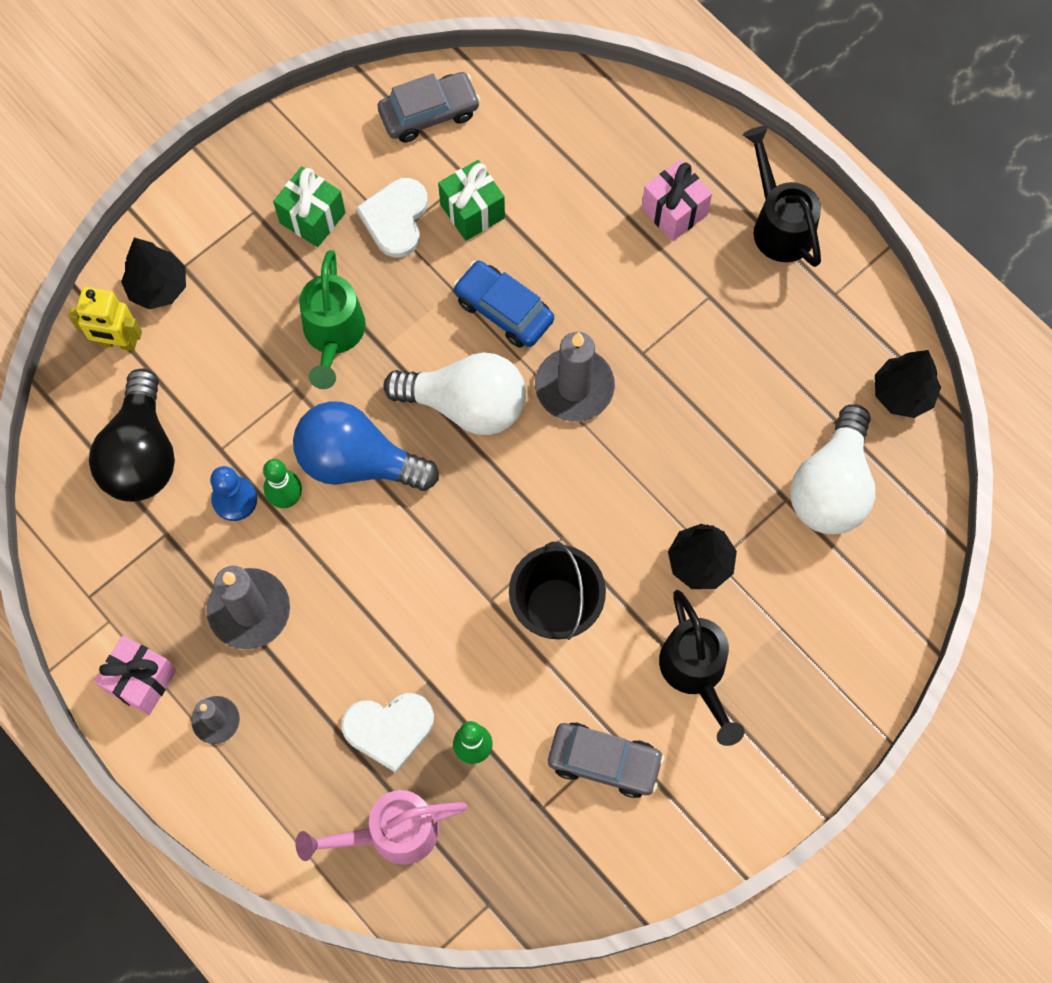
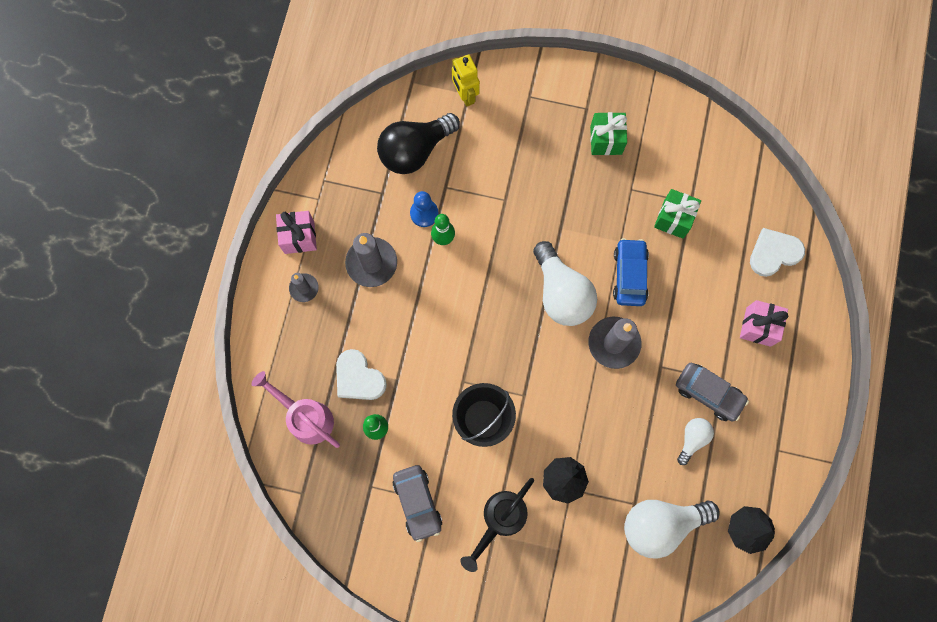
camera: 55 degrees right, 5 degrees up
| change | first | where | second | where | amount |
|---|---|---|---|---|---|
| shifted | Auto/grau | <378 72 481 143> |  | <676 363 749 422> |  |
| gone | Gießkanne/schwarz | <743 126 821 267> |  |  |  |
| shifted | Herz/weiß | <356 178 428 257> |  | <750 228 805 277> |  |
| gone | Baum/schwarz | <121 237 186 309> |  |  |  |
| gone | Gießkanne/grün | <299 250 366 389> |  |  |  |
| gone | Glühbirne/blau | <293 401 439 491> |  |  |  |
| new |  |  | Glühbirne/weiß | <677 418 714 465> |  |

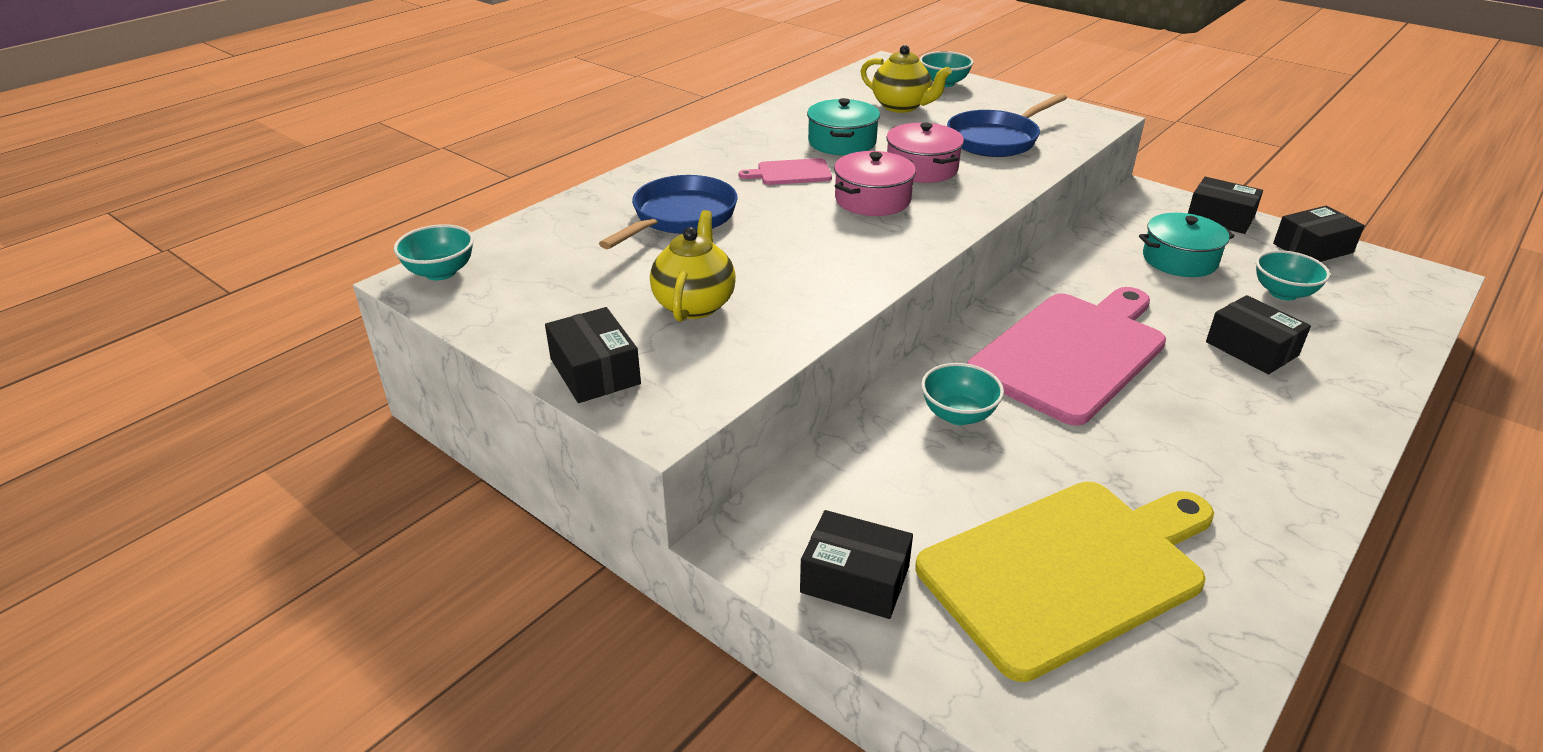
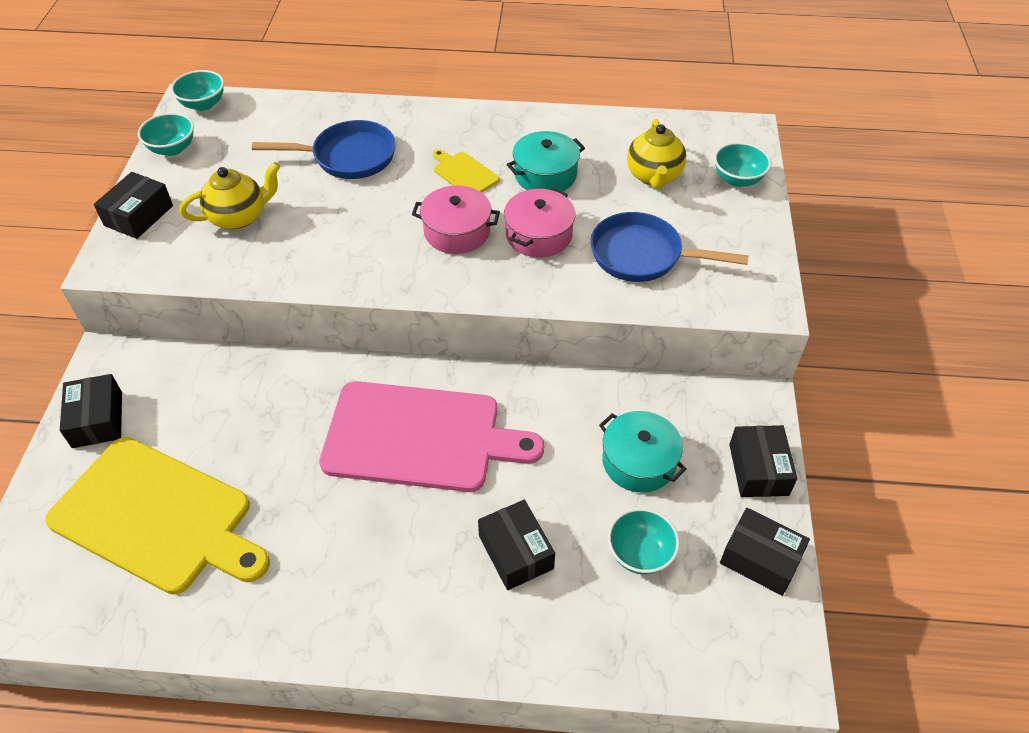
camera: 55 degrees right, 15 degrees up
| change | first | where | second | where | amount |
|---|---|---|---|---|---|
| repainted | Schneidebrett/rosa | <739 158 832 185> | Schneidebrett/gelb | <433 149 500 192> |  |
| rotated | Schachtel/schwarz | <1206 295 1311 374> |  | <478 500 555 590> | 45 degrees counterclockwise |
| shifted | Schüssel/türkis | <921 363 1004 425> |  | <138 113 194 156> |  |

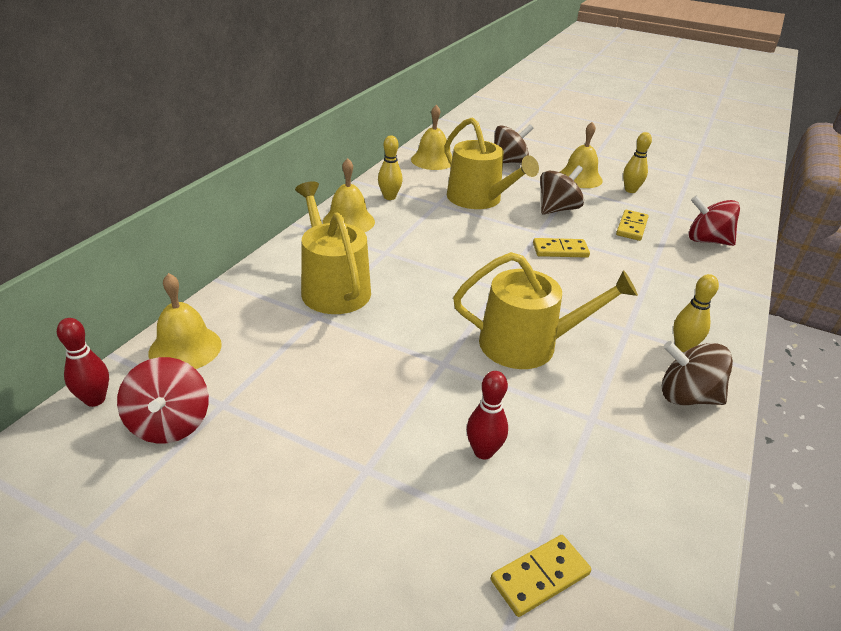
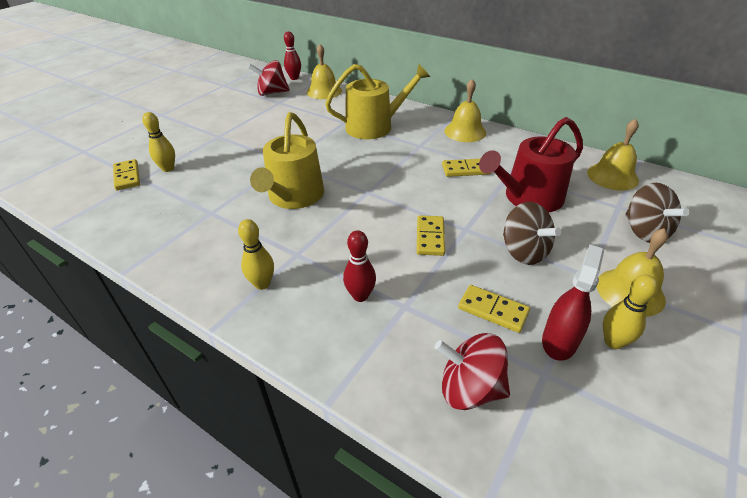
camera: 100 degrees right, 5 degrees up
| change | first | where | second | where | amount |
|---|---|---|---|---|---|
| repainted | Gießkanne/gelb | <445 117 539 209> | Gießkanne/rot | <479 117 583 213> |  |
| shifted | Bowlingkegel/gelb | <378 135 403 200> |  | <142 112 175 172> |  |
| rotated | Kreisel/rot | <689 196 740 246> |  | <434 333 510 410> | 105 degrees counterclockwise |
| gone | Kreisel/braun | <662 341 733 405> |  |  |  |
| shifted | Bowlingkegel/rot | <467 371 508 460> |  | <343 230 376 302> |  |
| new |  |  | Dominostein/gelb | <442 159 491 177> |  |
| new |  |  | Sprühflasche/rot | <542 244 604 361> |  |

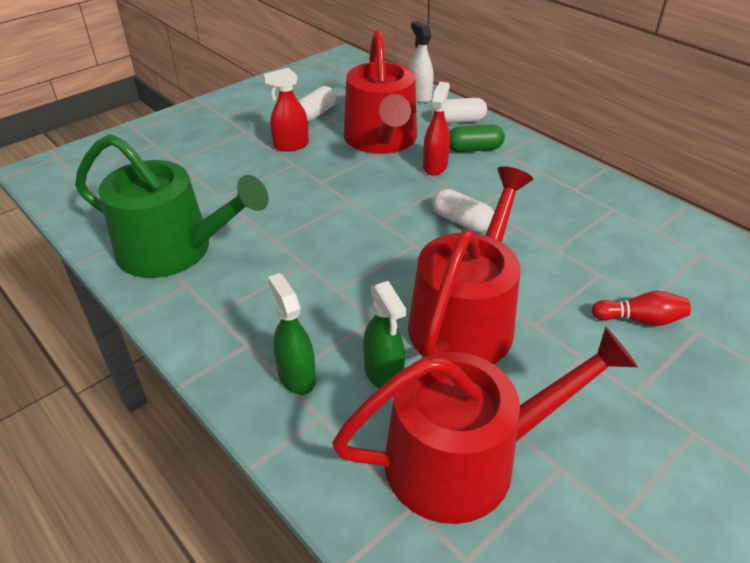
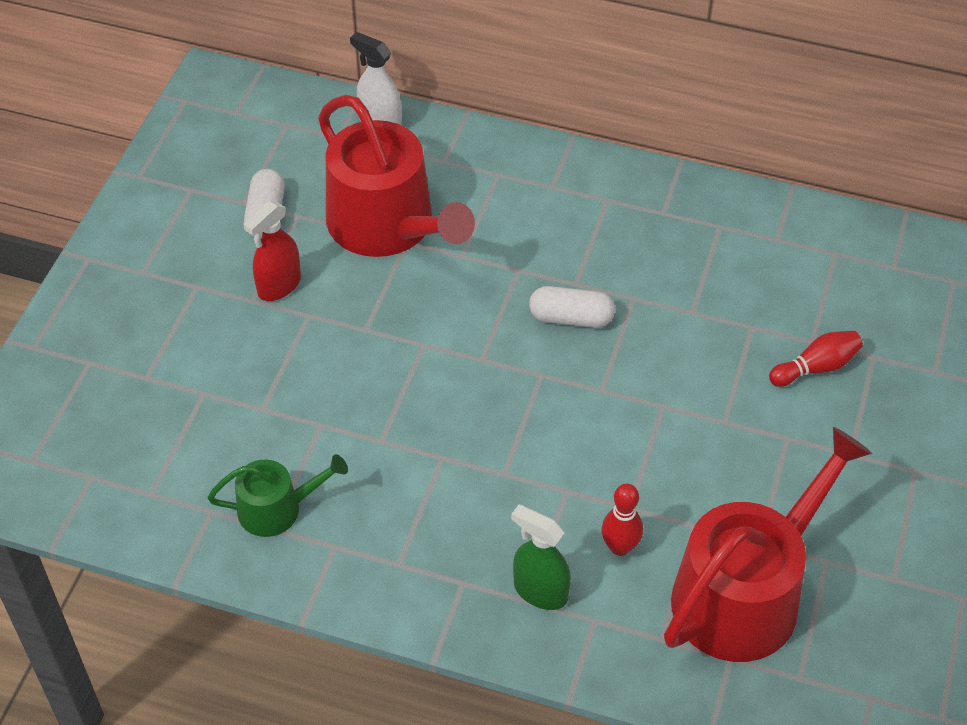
camera: 30 degrees left, 10 degrees up
| change | first | where | second | where | amount |
|---|---|---|---|---|---|
| gone | Sprühflasche/rot | <423 82 450 176> |  |  |  |
| gone | Kapsel/weiß | <432 98 487 123> |  |  |  |
| gone | Kapsel/grün | <450 125 505 152> |  |  |  |
| scaled | Gießkanne/grün | <75 134 269 278> |  | <208 454 348 537> | x0.51 |
| gone | Gießkanne/rot | <408 166 533 364> |  |  |  |
| swapped | Sprühflasche/grün | <363 281 407 389> | Bowlingkegel/rot | <601 484 643 556> |  |

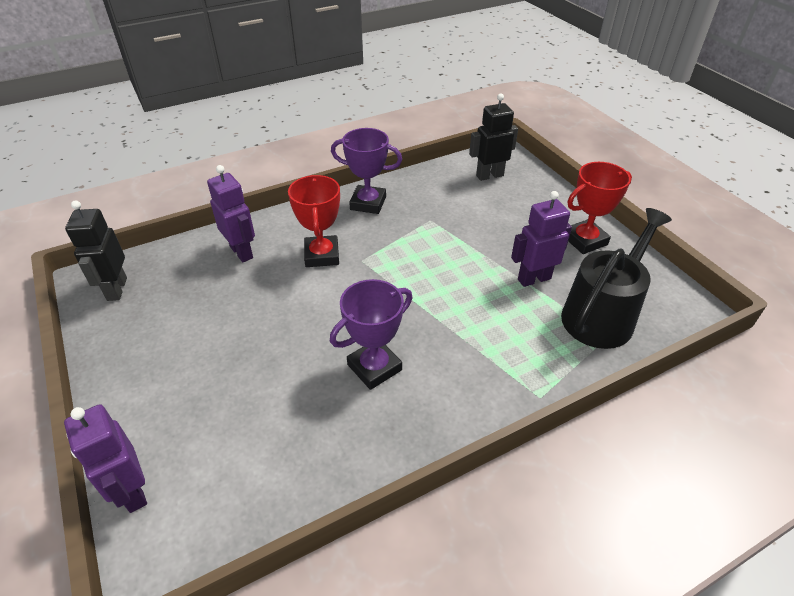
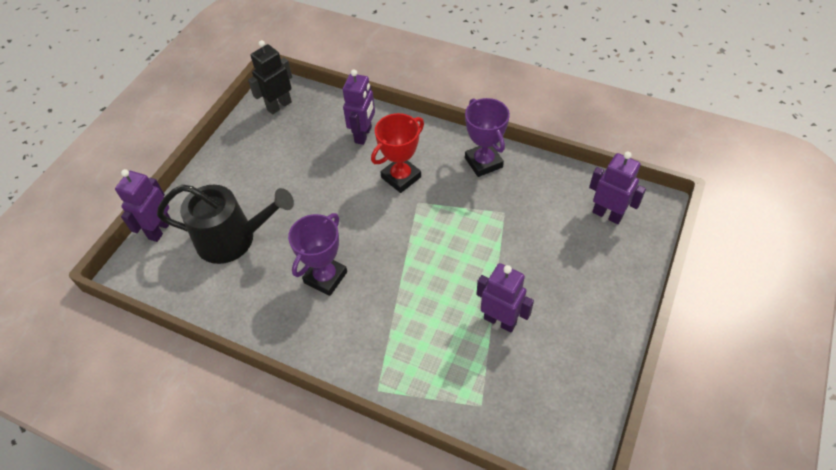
camera: 55 degrees right, 10 degrees up
| change | first | where | second | where | amount |
|---|---|---|---|---|---|
| repainted | Roboter/schwarz | <469 93 518 181> | Roboter/lila | <589 151 646 224> |  |
| gone | Pokal/rot | <567 162 632 254> |  |  |  |
| shifted | Gießkanne/schwarz | <561 208 672 349> |  | <157 184 294 264> |  |
| rotated | Pokal/lila | <330 279 412 390> |  | <288 213 347 296> | 75 degrees counterclockwise |

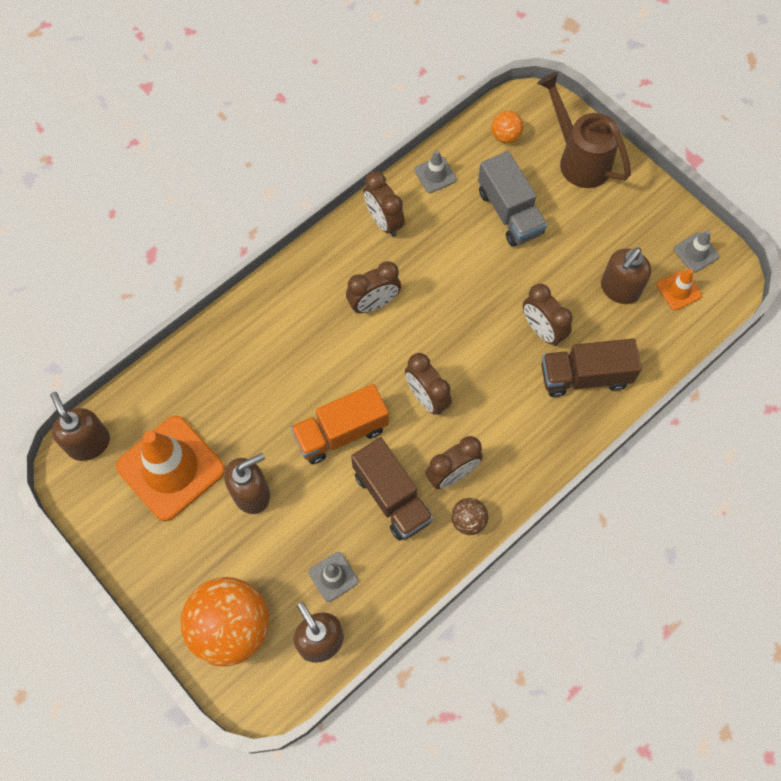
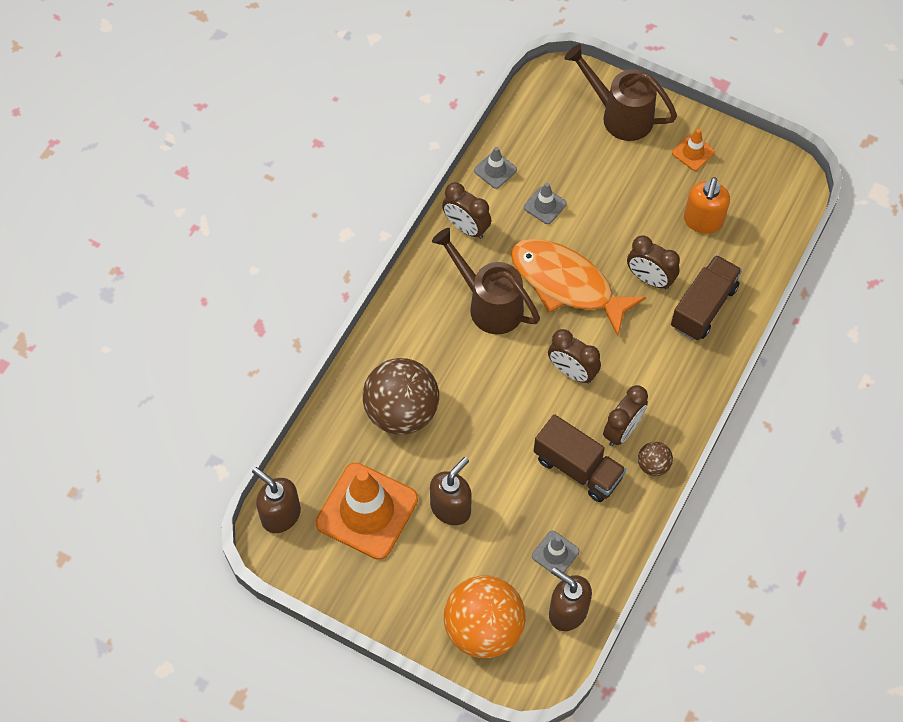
camera: 20 degrees left, 5 degrees down
| change | first | where | second | where | amount |
|---|---|---|---|---|---|
| gone | Ball/orange | <491 111 523 143> |  |  |  |
| gone | Lastwagen/grau | <478 151 547 247> |  |  |  |
| shifted | Leitkegel/grau | <674 230 719 273> |  | <524 183 567 224> |  |
| repainted | Seifenspender/braun | <601 247 651 304> | Seifenspender/orange | <684 177 730 234> |  |
| swapped | Wecker/braun | <346 261 401 313> | Gießkanne/braun | <432 228 540 334> |  |
| shifted | Leitkegel/orange | <657 269 702 310> |  | <672 129 715 171> |  |
| rotated | Lastwagen/braun | <541 338 642 397> |  | <671 255 742 340> | 150 degrees clockwise |
| gone | Lastwagen/orange | <290 384 389 464> |  |  |  |
| new |  |  | Fisch/orange | <511 239 646 336> |  |
| new |  |  | Ball/braun | <363 358 439 435> |  |

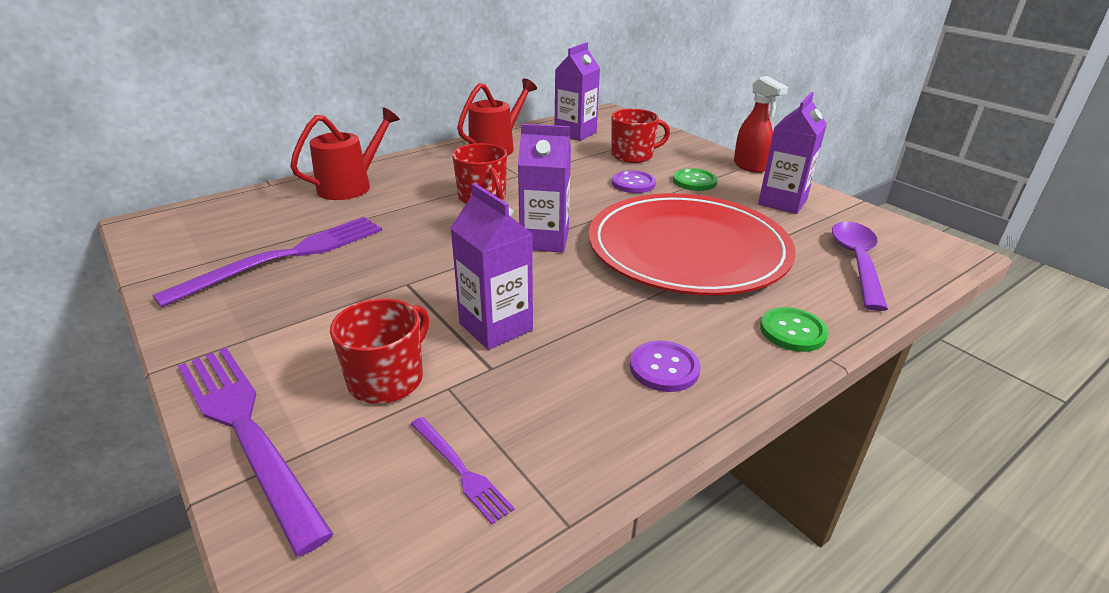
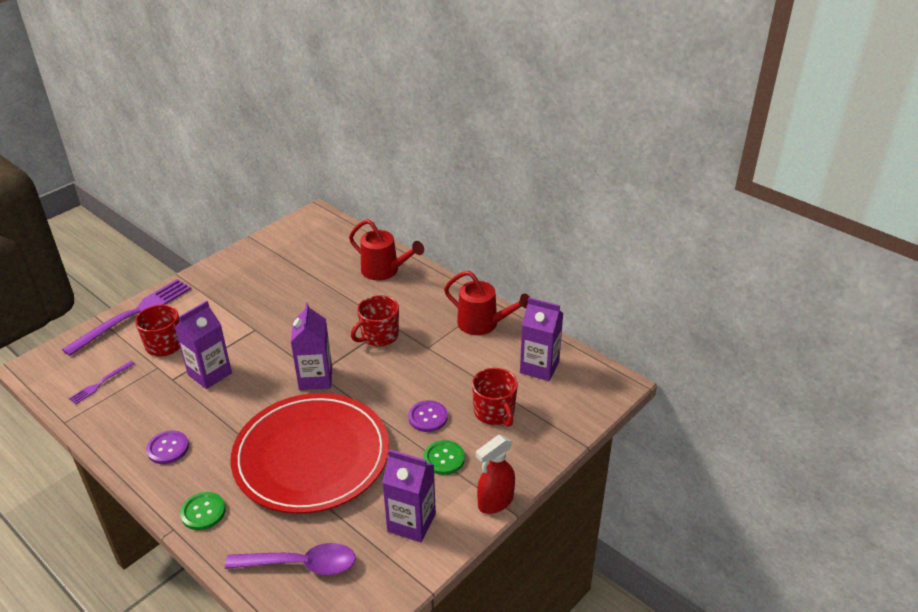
camera: 80 degrees right, 5 degrees up
| change | first | where | second | where | amount |
|---|---|---|---|---|---|
| gone | Gabel/lila | <153 217 382 307> |  |  |  |

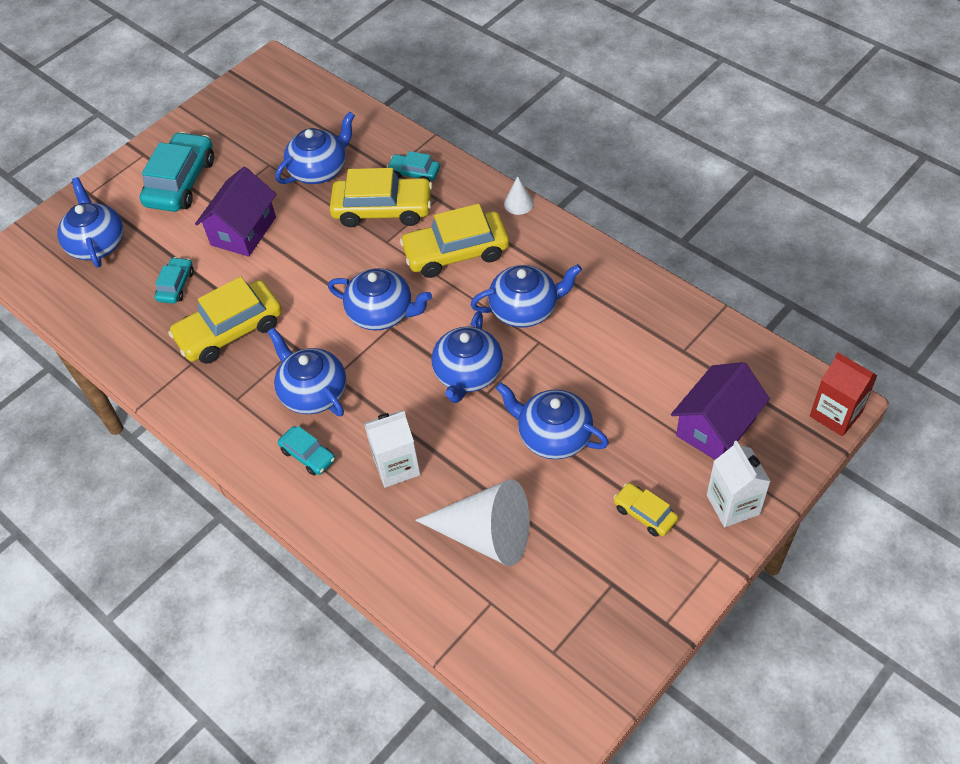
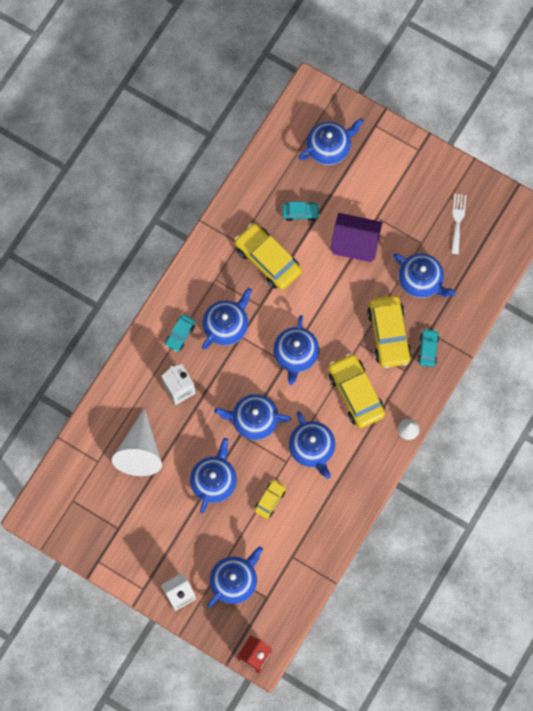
camera: 75 degrees right, 20 degrees up
| change | first | where | second | where | amount |
|---|---|---|---|---|---|
| gone | Auto/türkis | <140 132 214 212> |  |  |  |
| swapped | Haus/lila | <671 362 770 460> | Teekanne/blau | <207 546 263 607> |  |
| shifted | Auto/gelb | <613 483 678 537> |  | <254 480 286 519> |  |
| new |  |  | Gabel/weiß | <451 194 466 254> |  |

